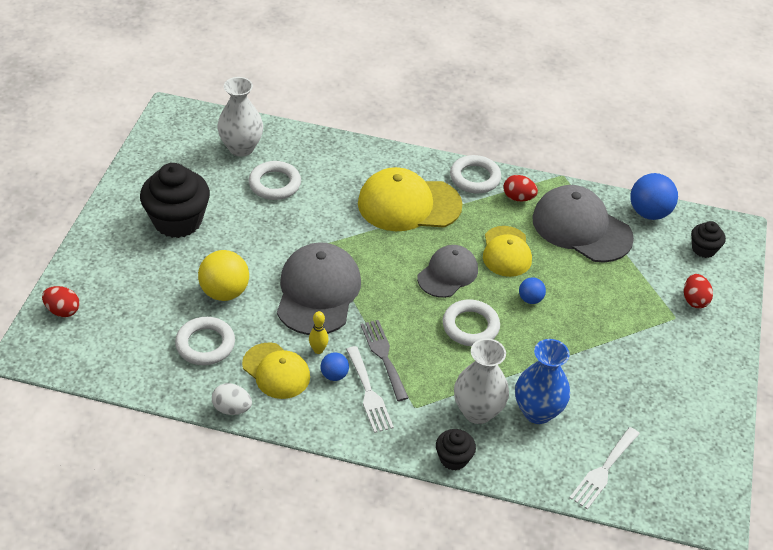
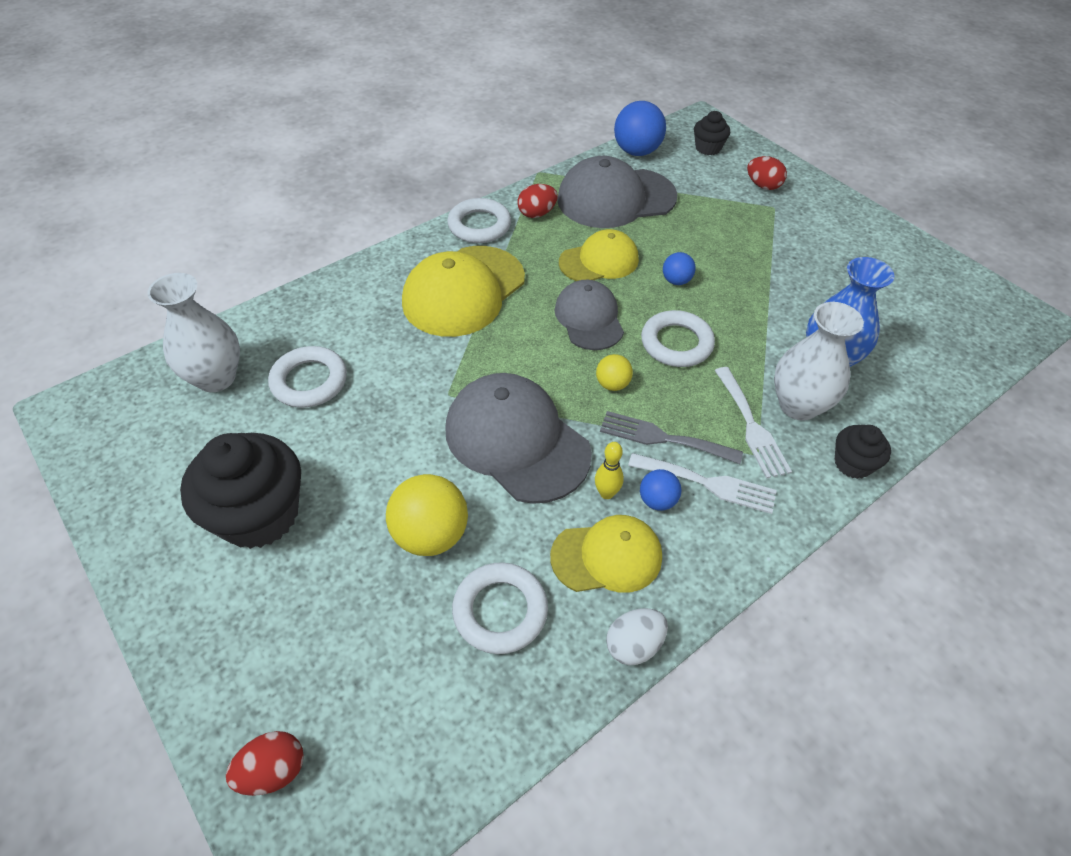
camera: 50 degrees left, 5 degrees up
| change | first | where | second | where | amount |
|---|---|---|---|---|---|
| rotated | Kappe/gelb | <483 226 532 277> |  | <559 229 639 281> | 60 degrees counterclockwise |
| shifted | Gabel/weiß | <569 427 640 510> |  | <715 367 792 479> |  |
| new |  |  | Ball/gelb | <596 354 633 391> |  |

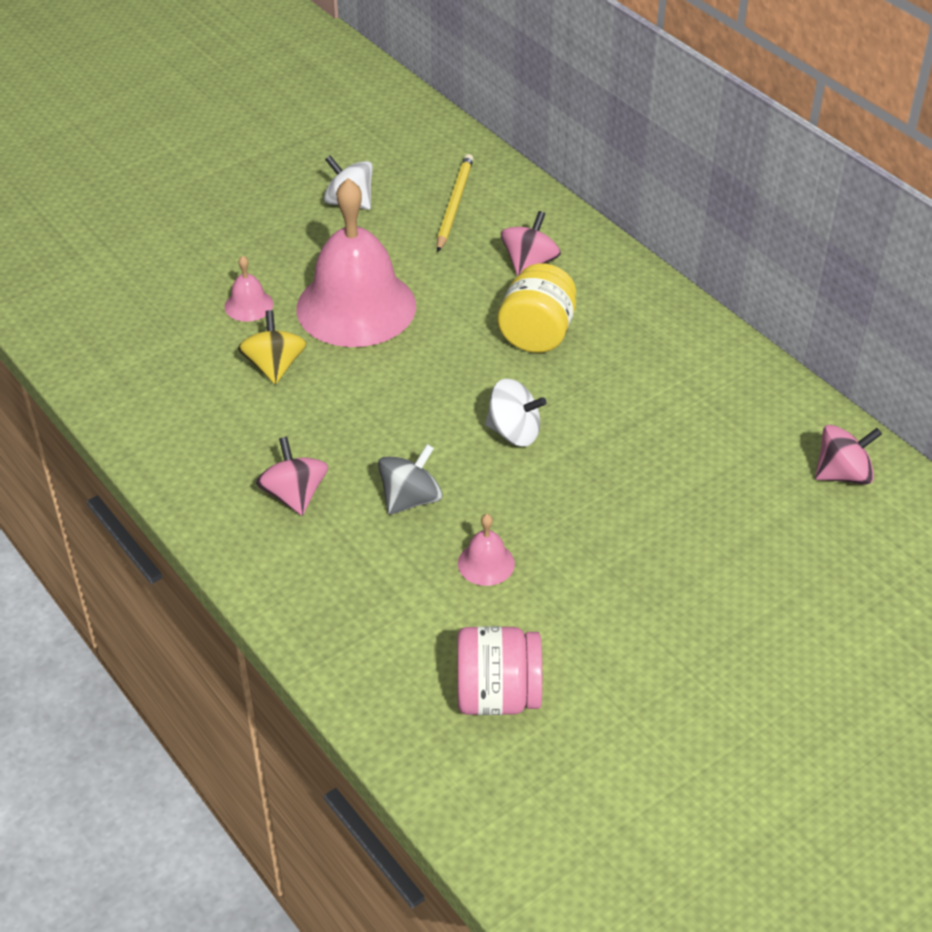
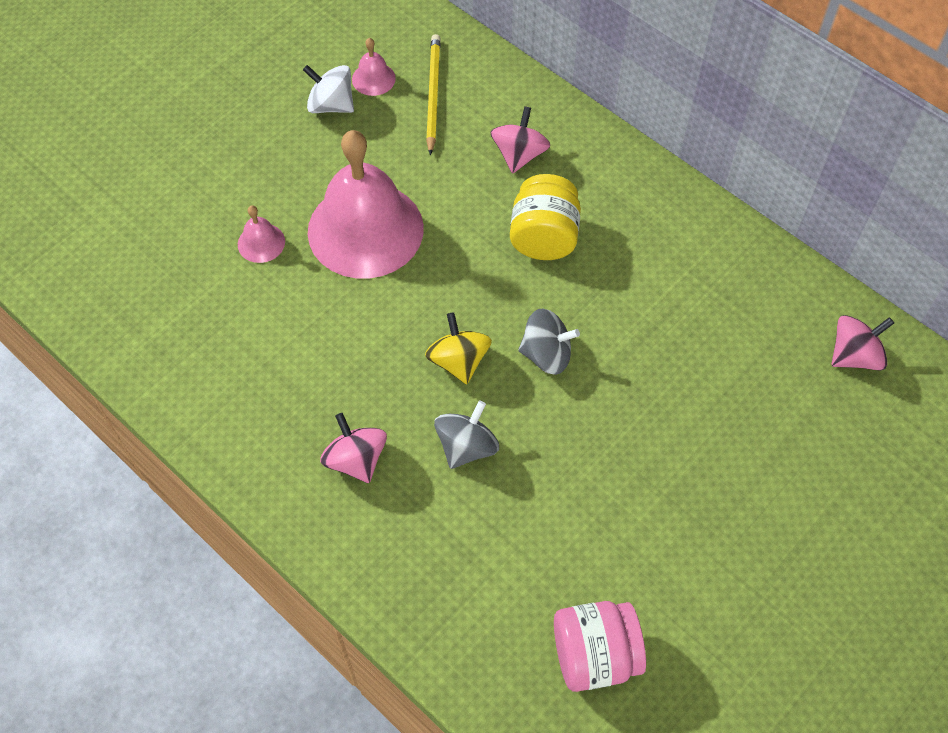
camera: 10 degrees left, 15 degrees up
| change | first | where | second | where | amount |
|---|---|---|---|---|---|
| shifted | Kreisel/gelb | <238 310 306 384> |  | <425 312 492 384> |  |
| repainted | Kreisel/weiß | <485 379 546 446> | Kreisel/grau | <518 309 580 375> |  |
| shifted | Glocke/rosa | <458 514 515 586> |  | <352 38 396 96> |  |

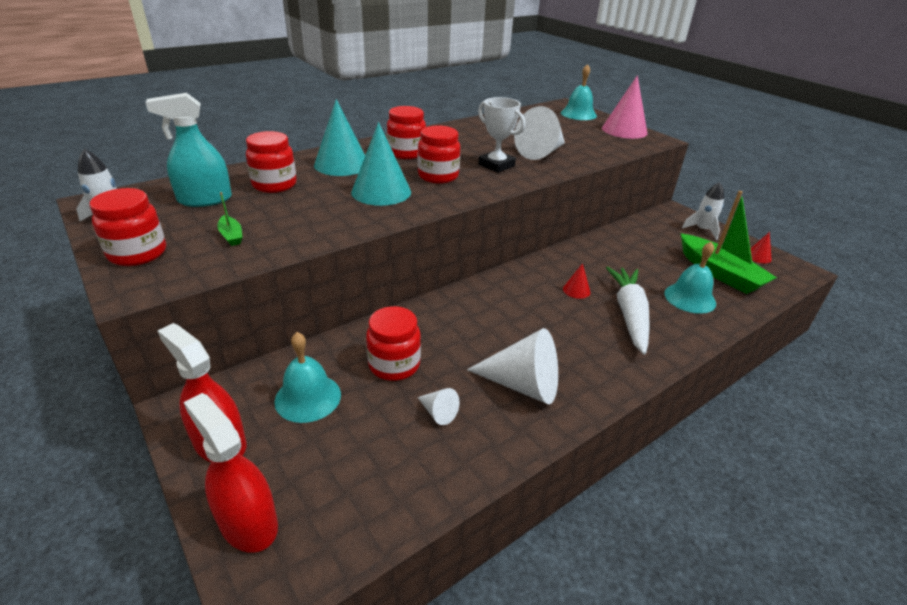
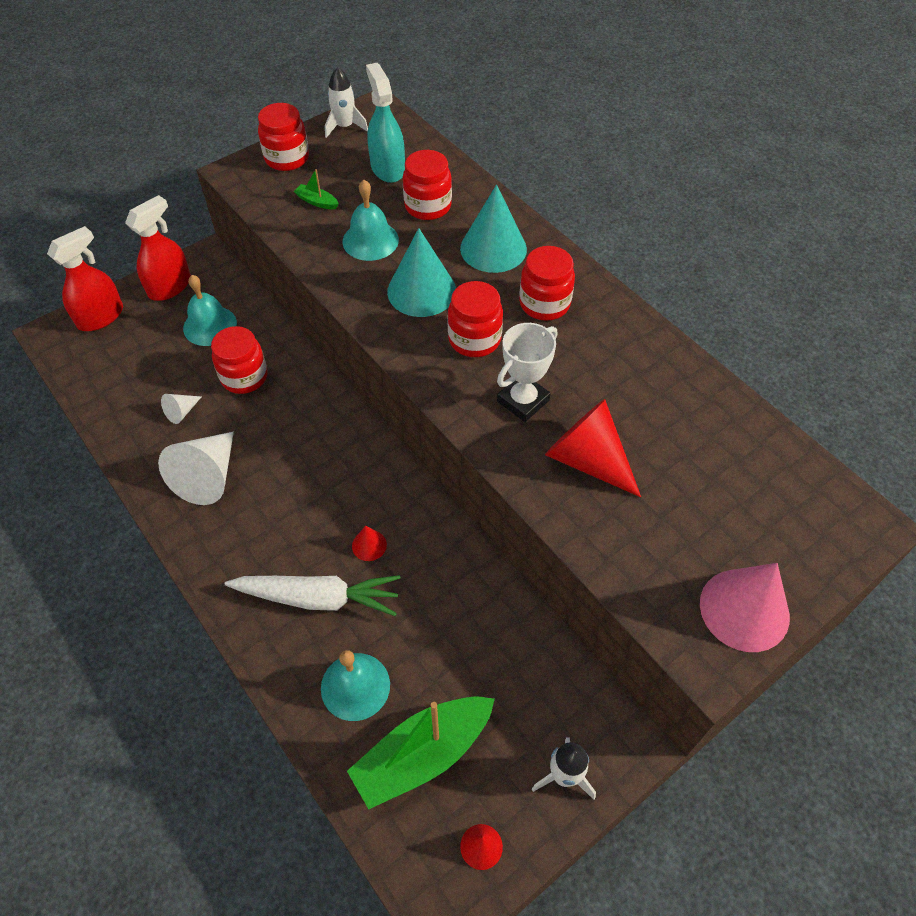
camera: 90 degrees right, 20 degrees up
| change | first | where | second | where | amount |
|---|---|---|---|---|---|
| shifted | Glocke/türkis | <561 64 597 120> |  | <342 180 399 261> |  |
| repainted | Kegel/weiß | <514 106 565 160> | Kegel/rot | <545 399 641 497> |  |
| rotated | Boot/grün | <217 192 243 246> |  | <294 169 339 209> | 60 degrees clockwise |

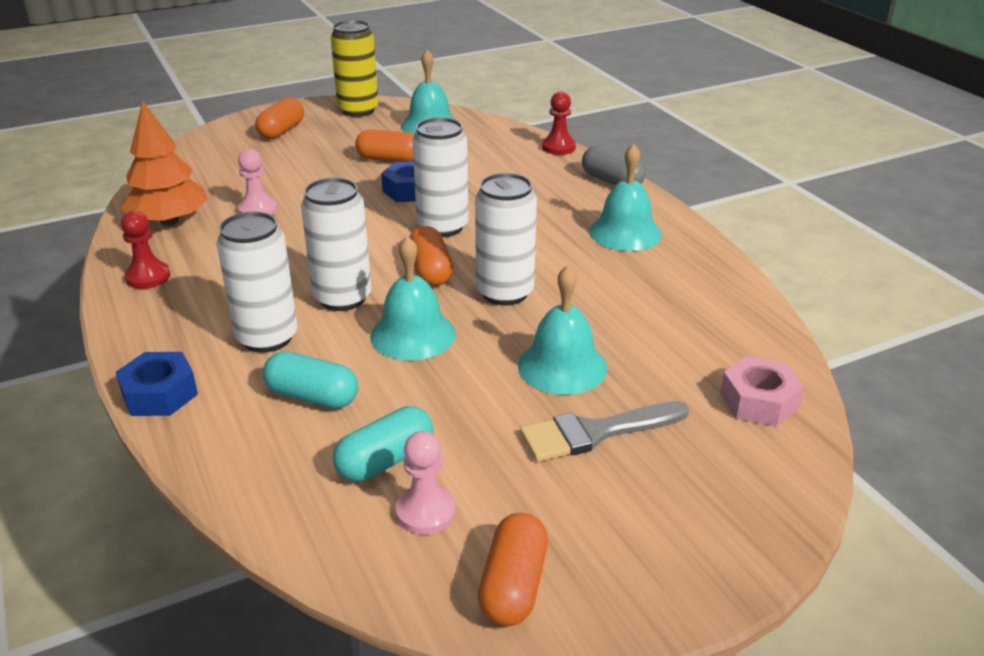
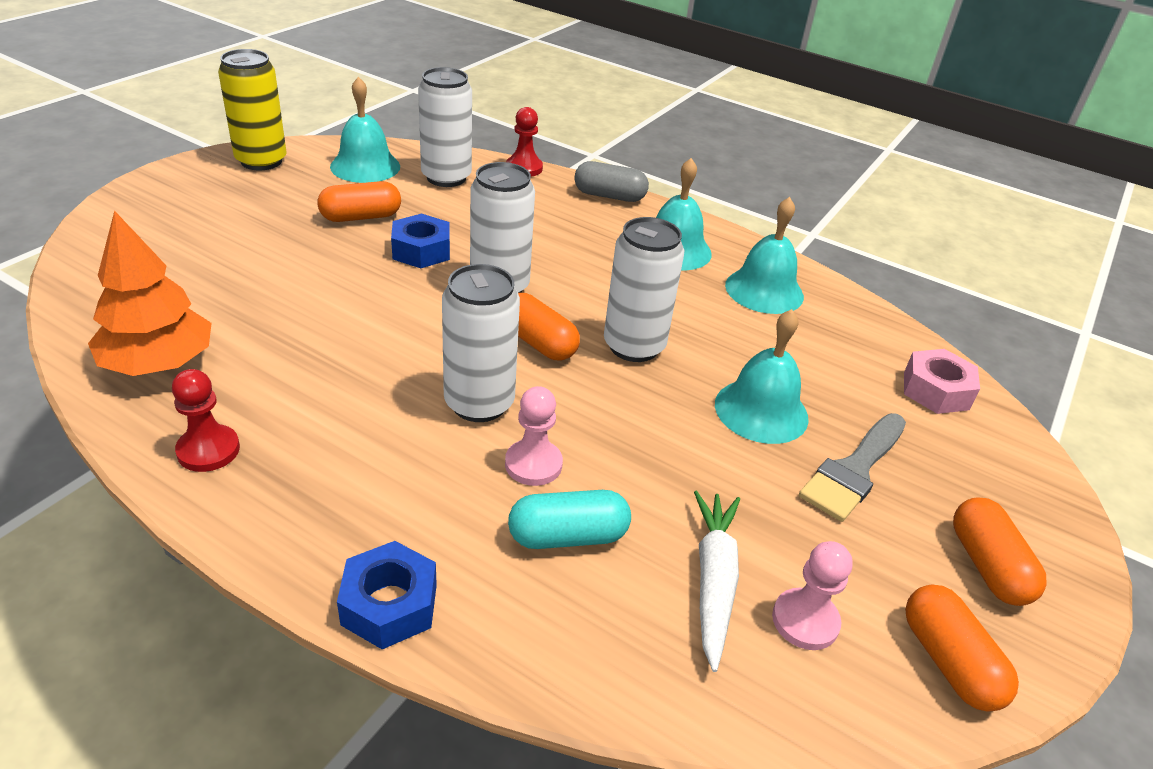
camera: 35 degrees left, 5 degrees up
| change | first | where | second | where | amount |
|---|---|---|---|---|---|
| shifted | Kapsel/orange | <255 97 304 139> |  | <953 497 1047 606> |  |
| shifted | Bauer/rosa | <238 149 278 215> |  | <505 386 563 486> |  |
| shifted | Dose/weiß | <216 212 297 353> |  | <418 67 472 187> |  |
| shifted | Glocke/türkis | <370 236 456 361> |  | <725 197 804 314> |  |
| swapped | Kapsel/türkis | <333 406 434 482> | Karotte/weiß | <694 490 740 672> |  |

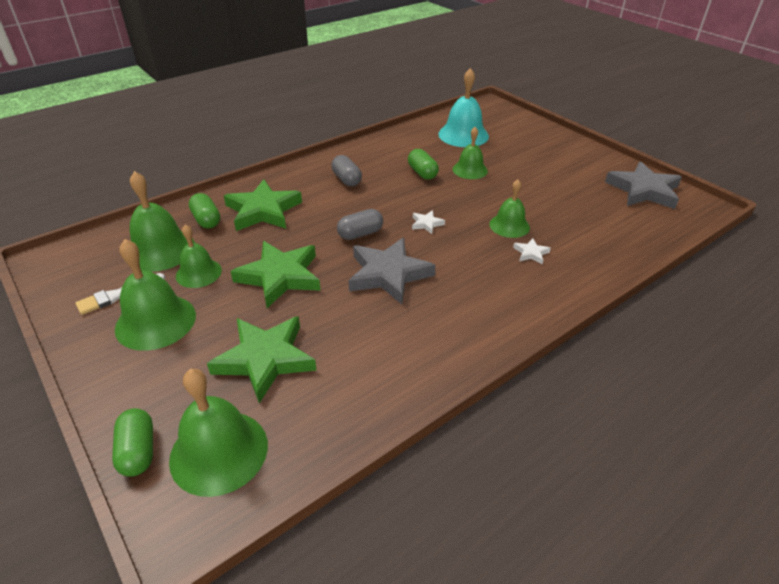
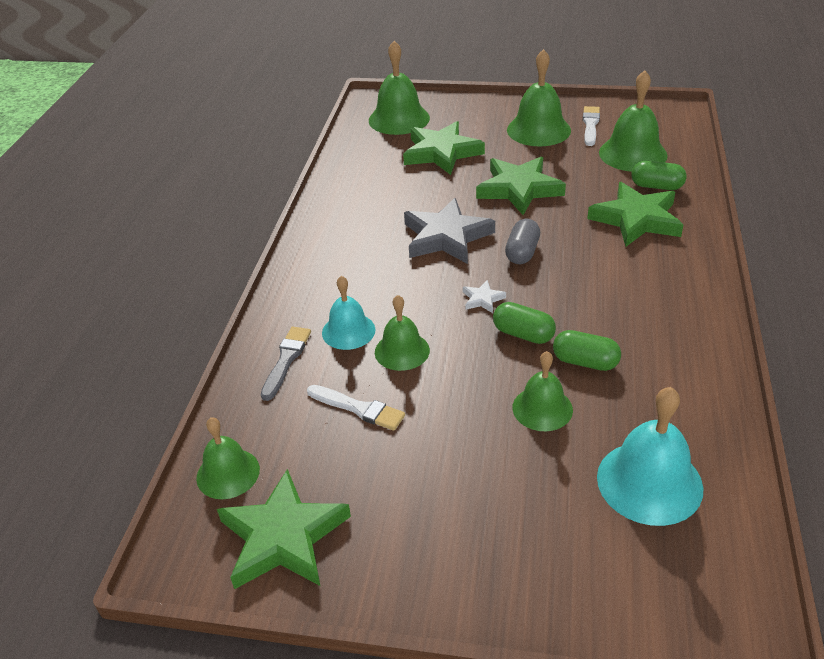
camera: 140 degrees right, 0 degrees up
| change | first | where | second | where | amount |
|---|---|---|---|---|---|
| gone | Kapsel/grau | <331 155 362 186> |  |  |  |
| repainted | Stern/grau | <605 161 682 209> | Stern/grün | <217 469 351 589> |  |
| shifted | Glocke/grün | <176 225 222 288> |  | <196 417 260 499> |  |
| swapped | Stern/weiß | <513 238 551 264> | Glocke/türkis | <322 276 375 350> |  |
| shifted | Kapsel/grün | <112 408 153 477> |  | <493 302 556 344> |  |
| new |  |  | Pinsel/grau | <261 327 311 401> |  |
| new |  |  | Pinsel/weiß | <307 385 405 431> |  |

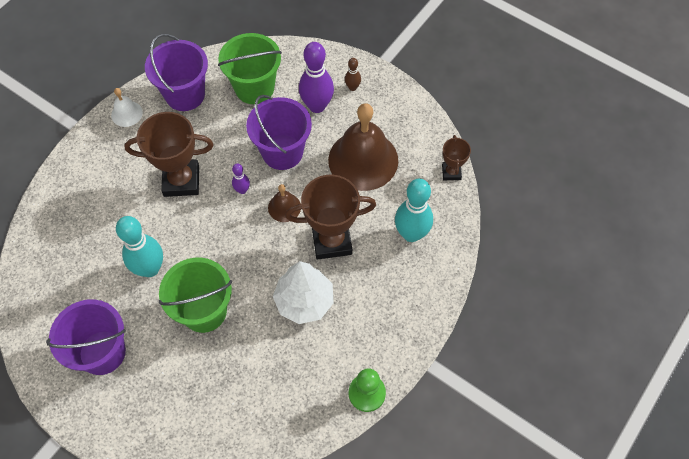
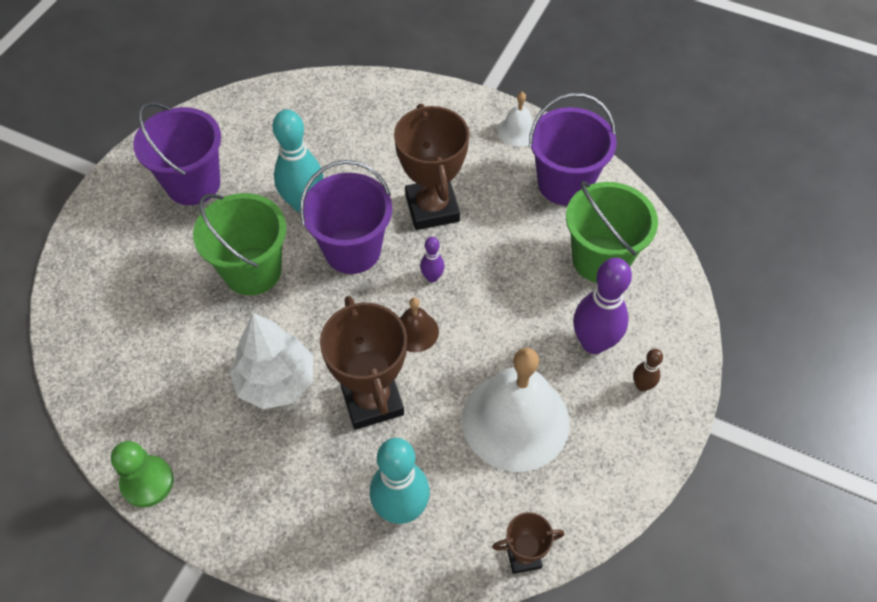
camera: 80 degrees right, 5 degrees down
| change | first | where | second | where | amount |
|---|---|---|---|---|---|
| shifted | Eimer/lila | <246 95 312 170> |  | <300 160 392 274> |  |
| repainted | Glocke/braun | <328 103 398 191> | Glocke/weiß | <462 348 570 472> |  |

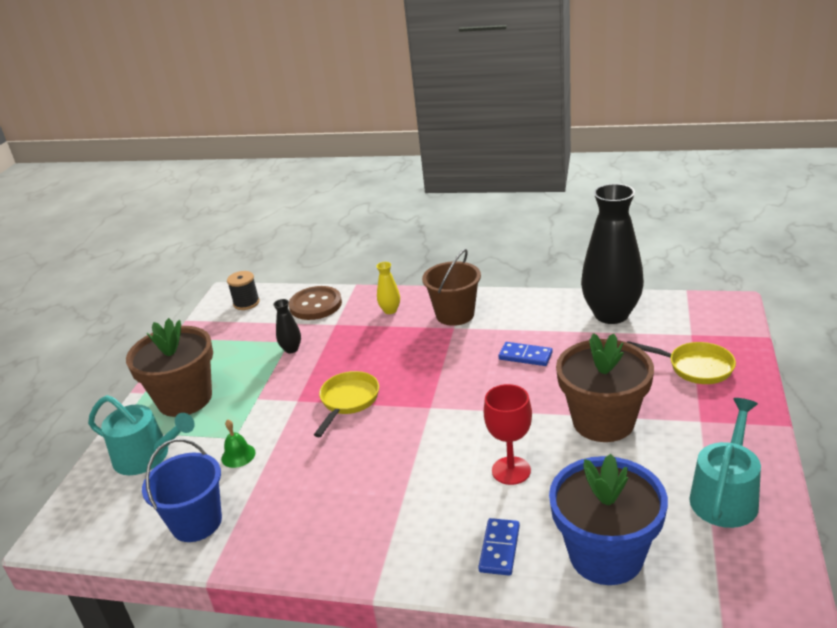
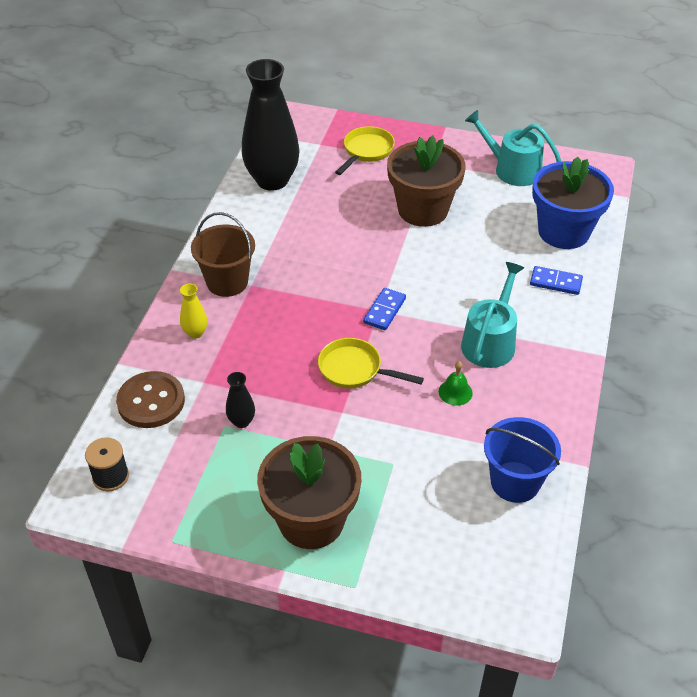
camera: 90 degrees left, 15 degrees up
| change | first | where | second | where | amount |
|---|---|---|---|---|---|
| shifted | Dominostein/blau | <499 342 553 366> |  | <363 288 406 330> |  |
| gone | Kelch/rot | <484 384 532 485> |  |  |  |
| shifted | Gießkanne/türkis | <88 395 195 475> |  | <461 262 524 368> |  |
| shifted | Glocke/grün | <221 419 255 468> |  | <439 361 473 406> |  |

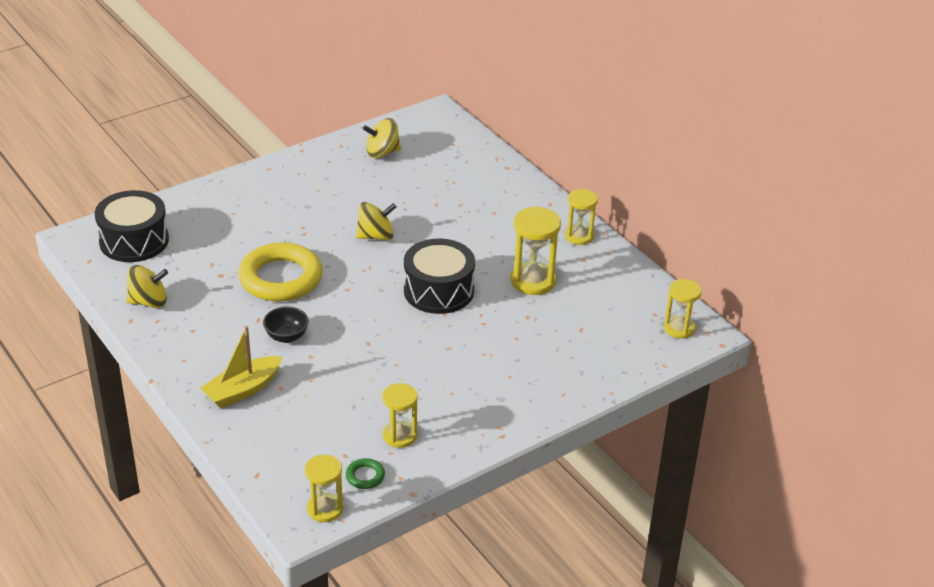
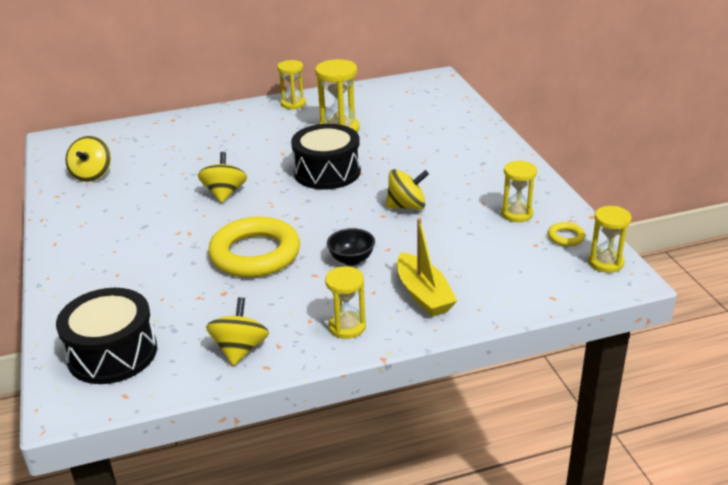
camera: 70 degrees left, 5 degrees down
| change | first | where | second | where | amount |
|---|---|---|---|---|---|
| shifted | Sanduhr/gelb | <664 279 702 339> |  | <325 266 366 339> |  |
| repainted | Ring/grün | <346 458 385 489> | Ring/gelb | <548 222 585 246> |  |
| new |  |  | Kreisel/gelb | <386 169 429 210> |  |

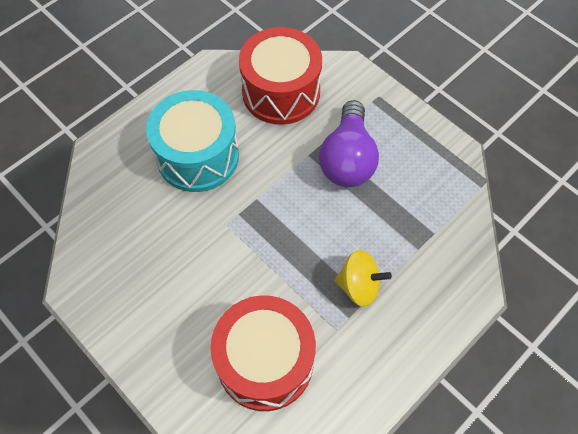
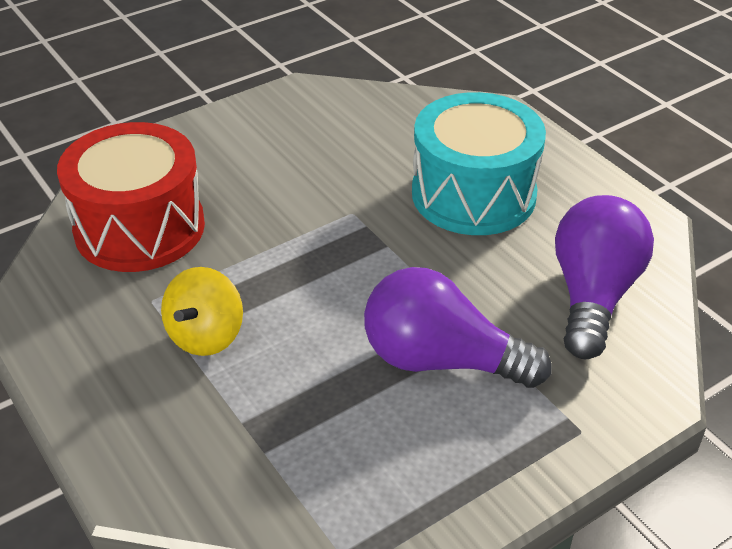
camera: 100 degrees right, 20 degrees down
| change | first | where | second | where | amount |
|---|---|---|---|---|---|
| swapped | Trommel/rot | <239 27 322 125> | Glühbirne/lila | <555 195 654 359> |  |

